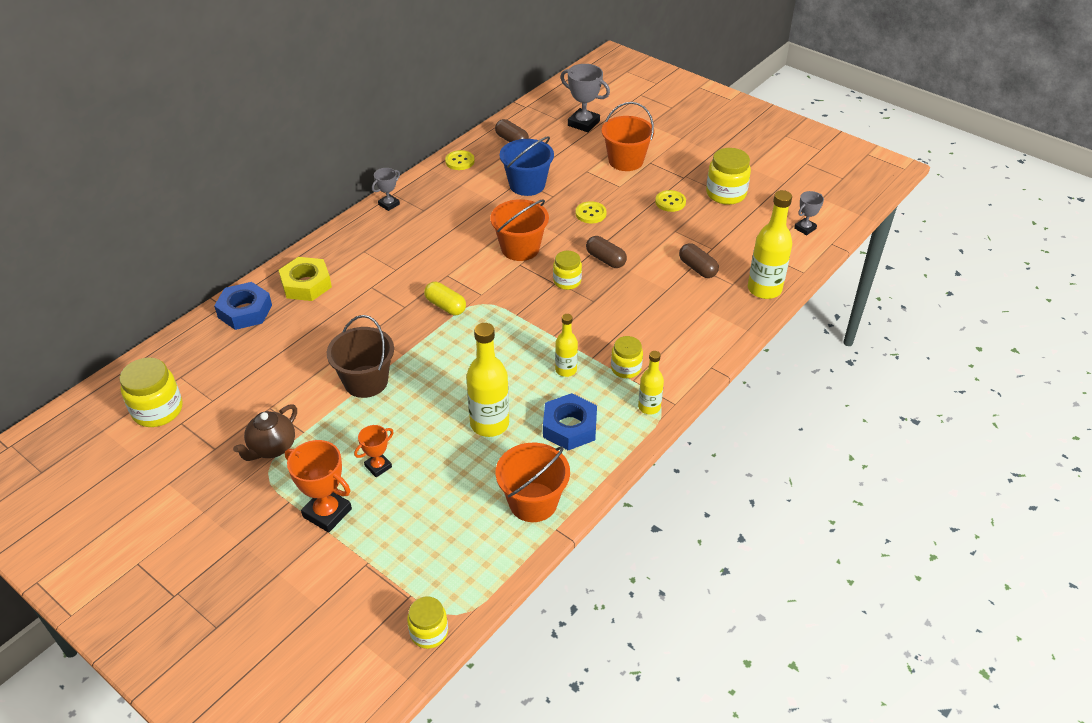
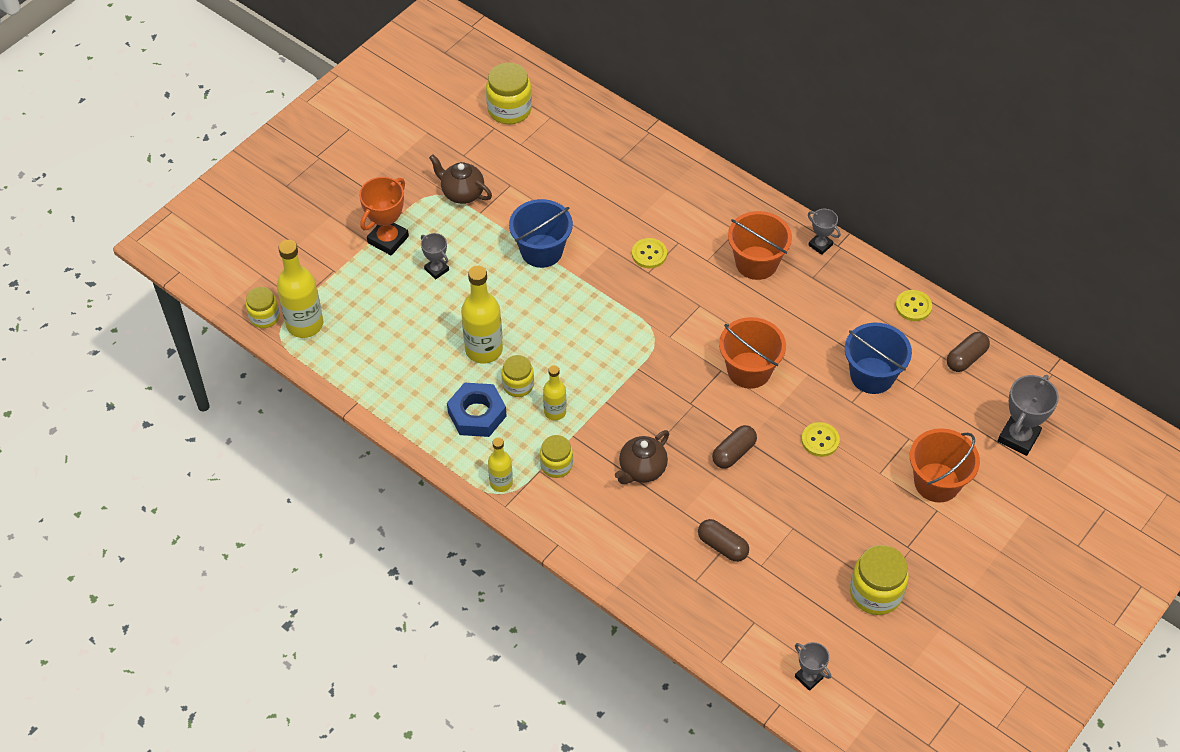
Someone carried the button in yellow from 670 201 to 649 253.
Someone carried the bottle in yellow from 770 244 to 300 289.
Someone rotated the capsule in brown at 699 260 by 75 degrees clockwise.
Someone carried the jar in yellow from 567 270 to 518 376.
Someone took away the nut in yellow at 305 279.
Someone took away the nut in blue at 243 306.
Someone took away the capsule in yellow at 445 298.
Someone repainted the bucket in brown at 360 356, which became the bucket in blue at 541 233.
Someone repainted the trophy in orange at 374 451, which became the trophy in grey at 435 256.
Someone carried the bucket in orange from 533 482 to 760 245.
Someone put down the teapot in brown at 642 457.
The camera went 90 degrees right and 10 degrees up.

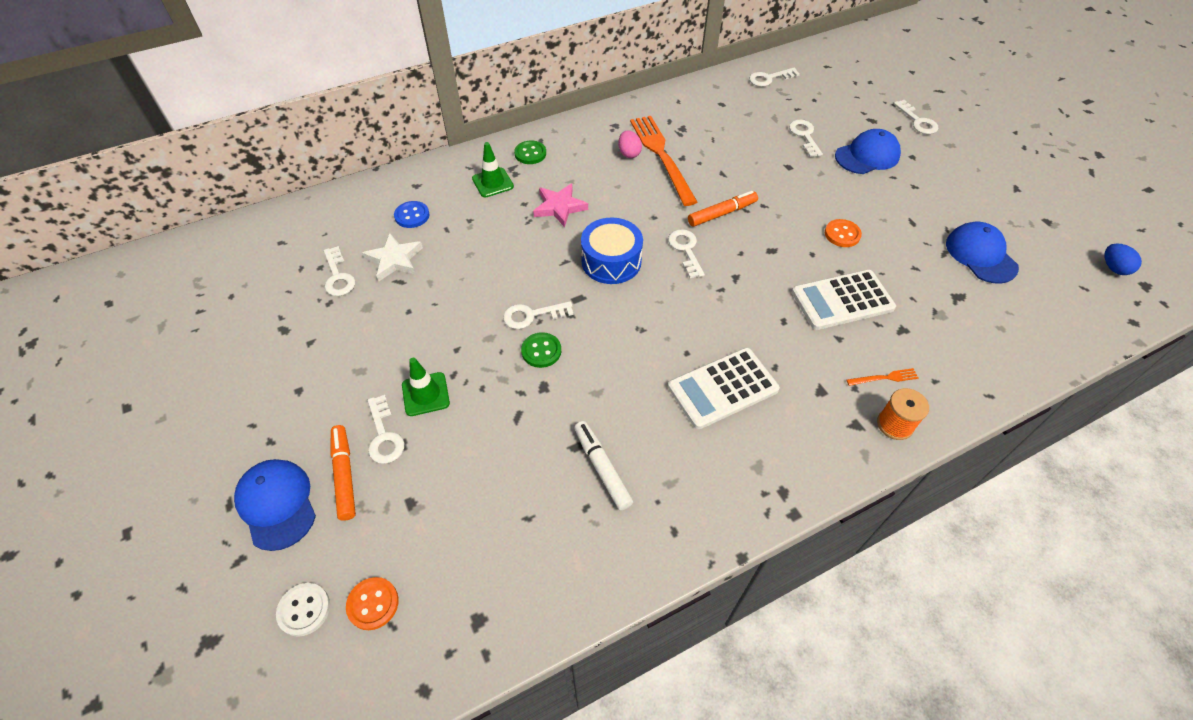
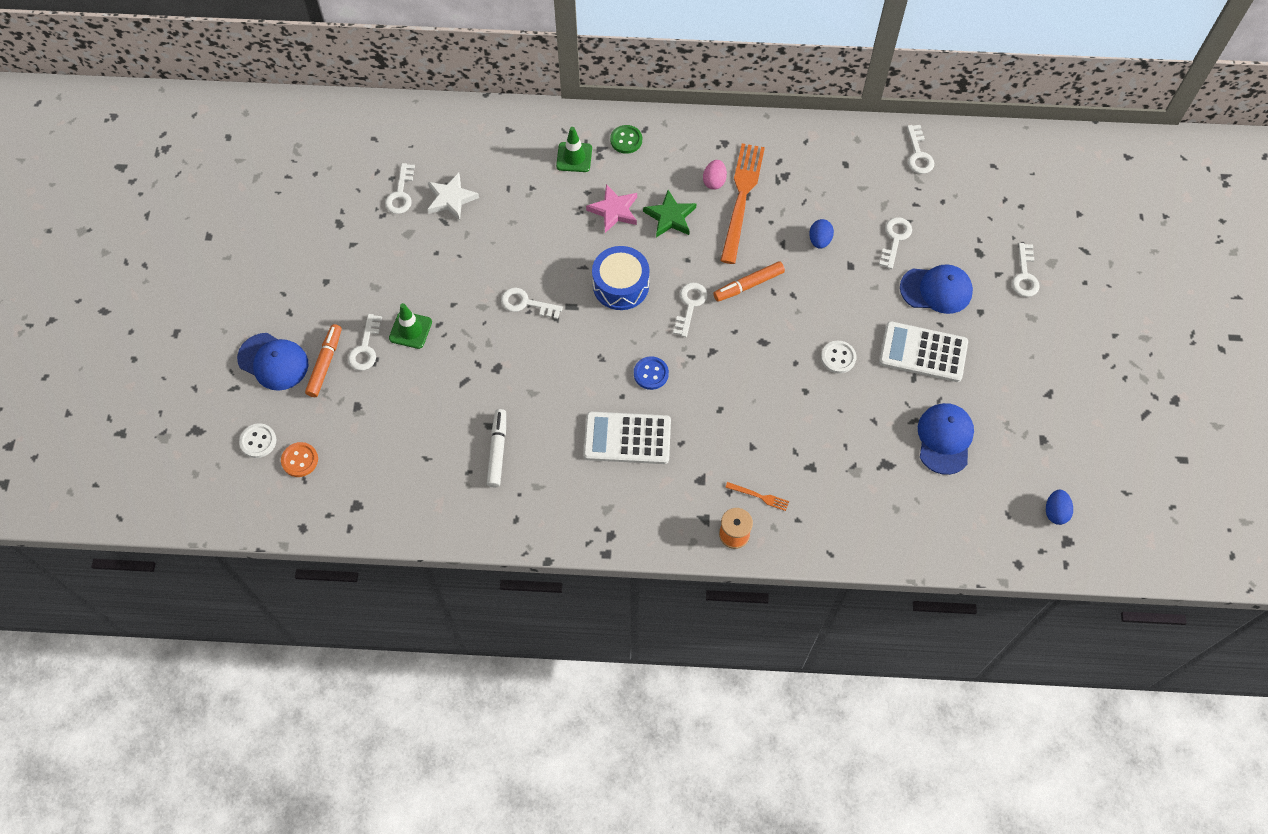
Someone rotated the key in white at 774 77 by 105 degrees counterclockwise.
Someone rotated the marker in orange at 723 209 by 150 degrees clockwise.
Someone carried the button in blue from 412 214 to 651 373.
Someone repainted the button in orange at 843 233, which became the button in white at 839 357.
Someone carried the calculator in white from 844 300 to 923 351.
Someone took away the button in green at 541 350.
Someone rotated the cap in blue at 275 505 by 120 degrees clockwise.
Someone put down the star in green at 670 213.
Someone put down the egg in blue at 821 234.
The camera went 30 degrees right and 10 degrees up.

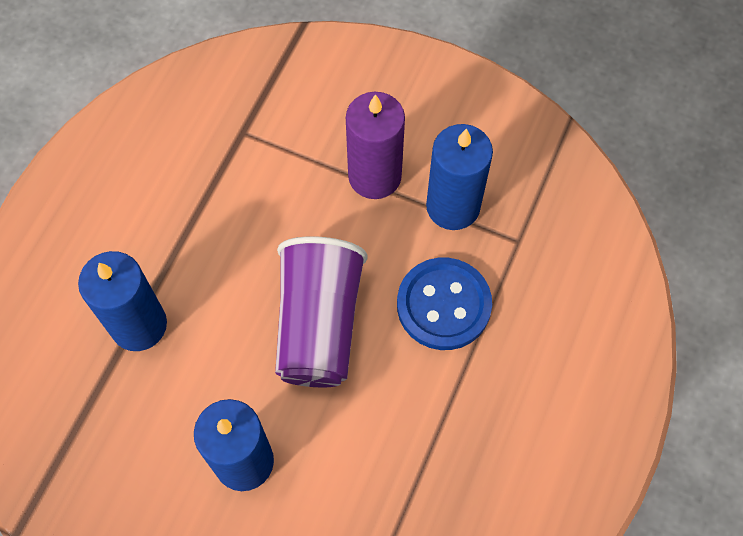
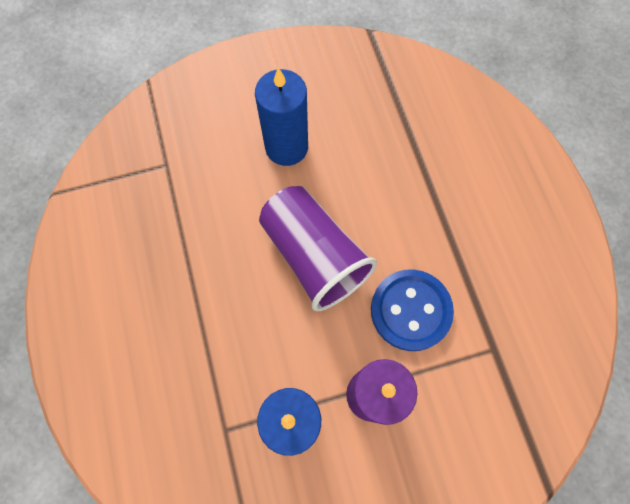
Someone took away the candle in blue at 122 301.
Someone carried the button in blue from 444 304 to 412 310.
The camera went 140 degrees right and 5 degrees up.

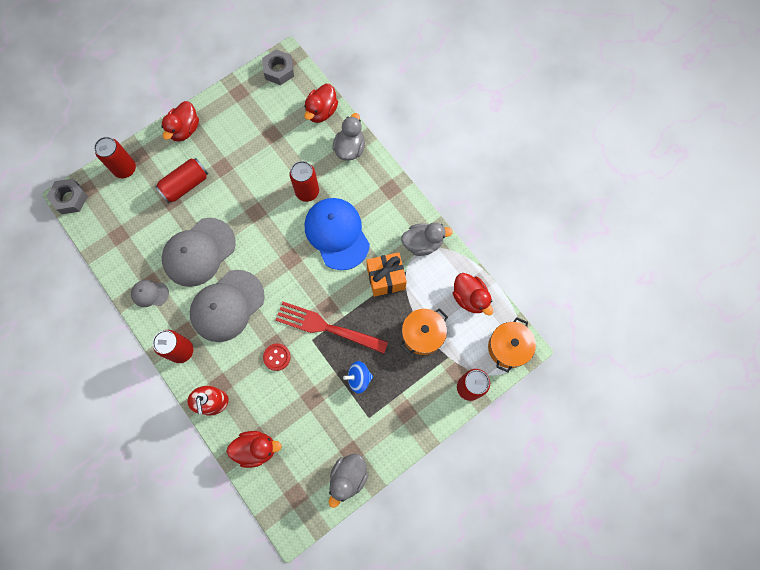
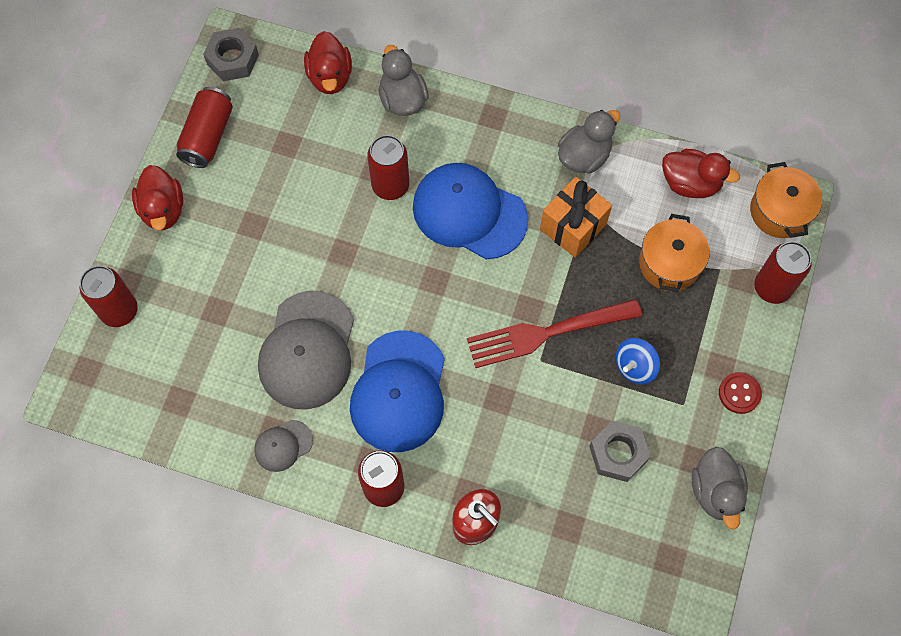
Someone carried the can in red from 181 181 to 204 127.
Someone carried the nut in grey from 67 196 to 620 451.
Someone repainted the cap in grey at 227 306, which became the cap in blue at 397 391.
Someone carried the button in red from 277 357 to 740 393.
Someone took away the duck in red at 254 449.
The camera went 35 degrees left and 5 degrees down.

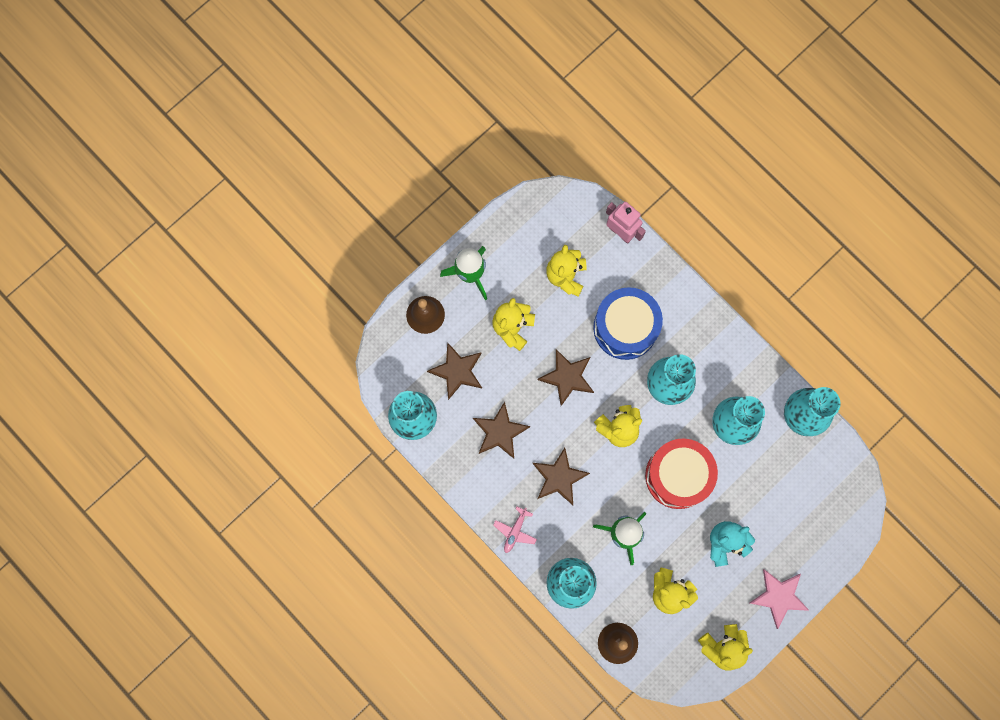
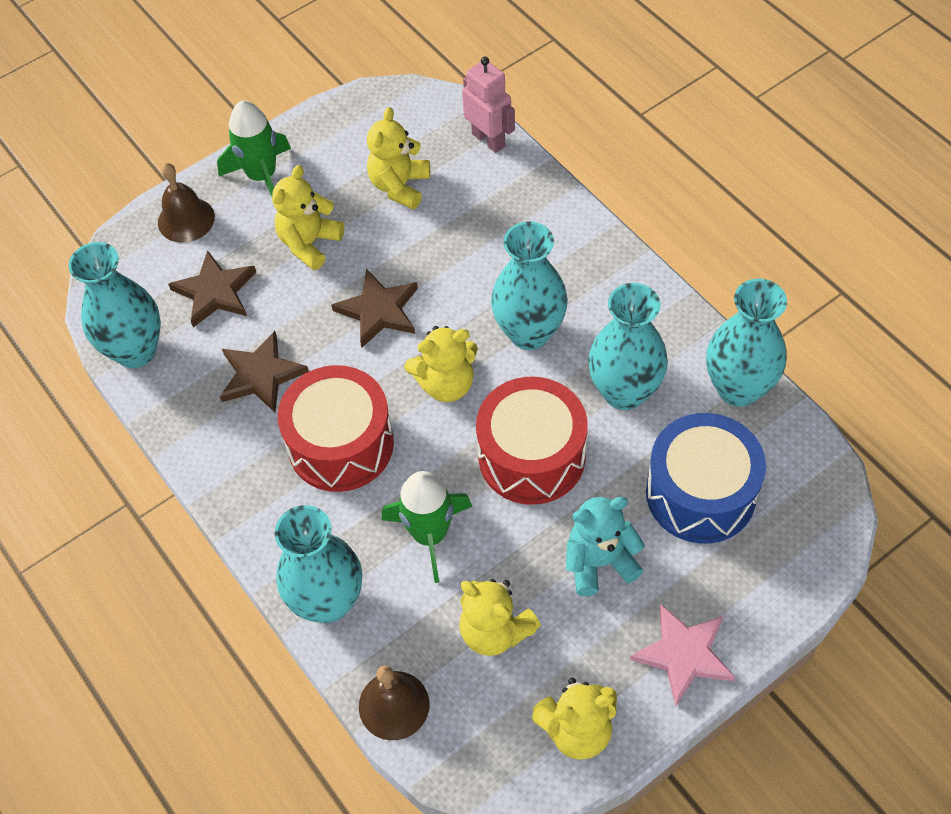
Someone carried the drum in blue from 628 323 to 706 478.
Someone swapped the star in brown at 561 476 for the drum in red at 336 428.
Someone took away the plane in pink at 515 530.
The camera went 10 degrees right and 20 degrees down.

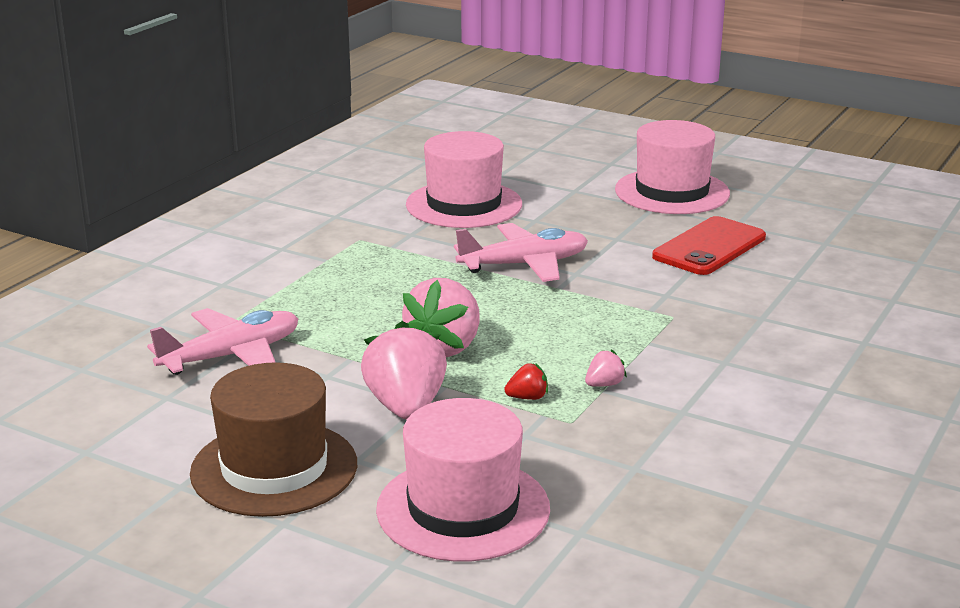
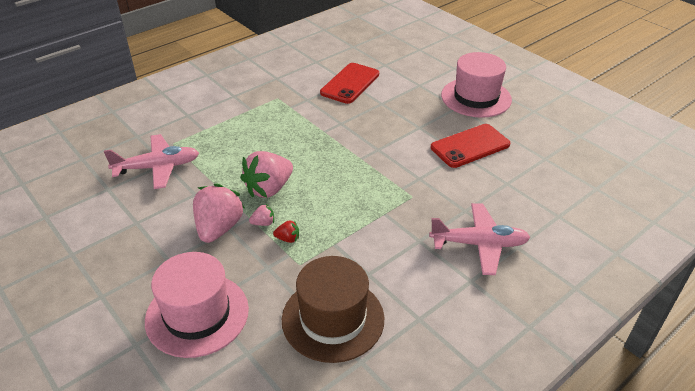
Someone swapped the hat in pink at 464 179 for the phone in red at 349 83.
Someone carried the plane in pink from 521 252 to 480 239.
Someone carried the strawberry in pink from 606 368 to 261 215.
Someone carried the hat in brown from 273 439 to 333 309.
The camera went 20 degrees right and 15 degrees up.

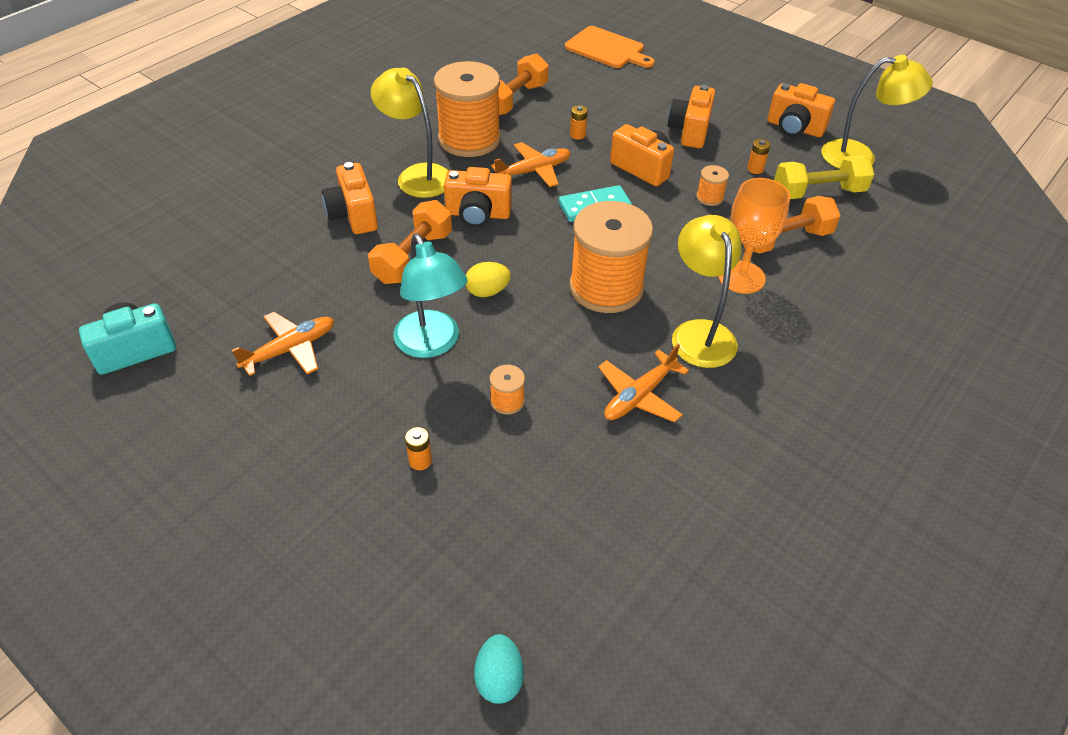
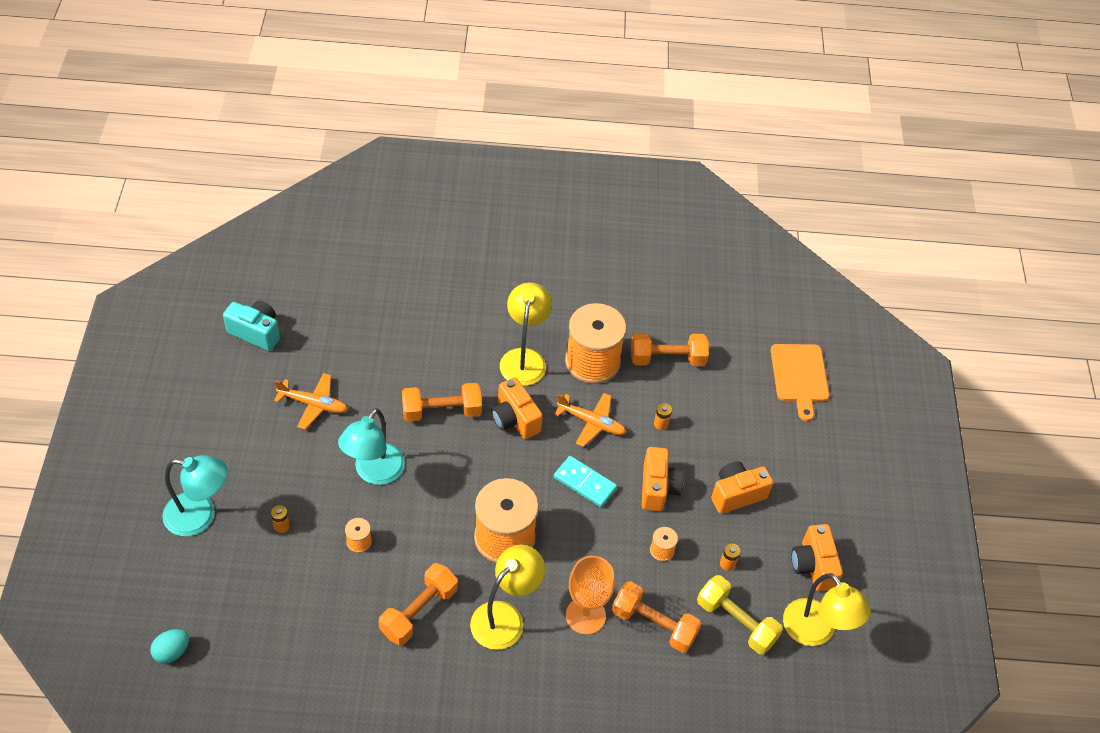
Someone took away the camera in orange at 350 198.
Someone took away the egg in yellow at 488 279.
Someone swapped the plane in orange at 643 383 for the dumbbell in orange at 418 604.
Someone put down the lamp in turquoise at 194 495.
The camera went 50 degrees right and 5 degrees up.

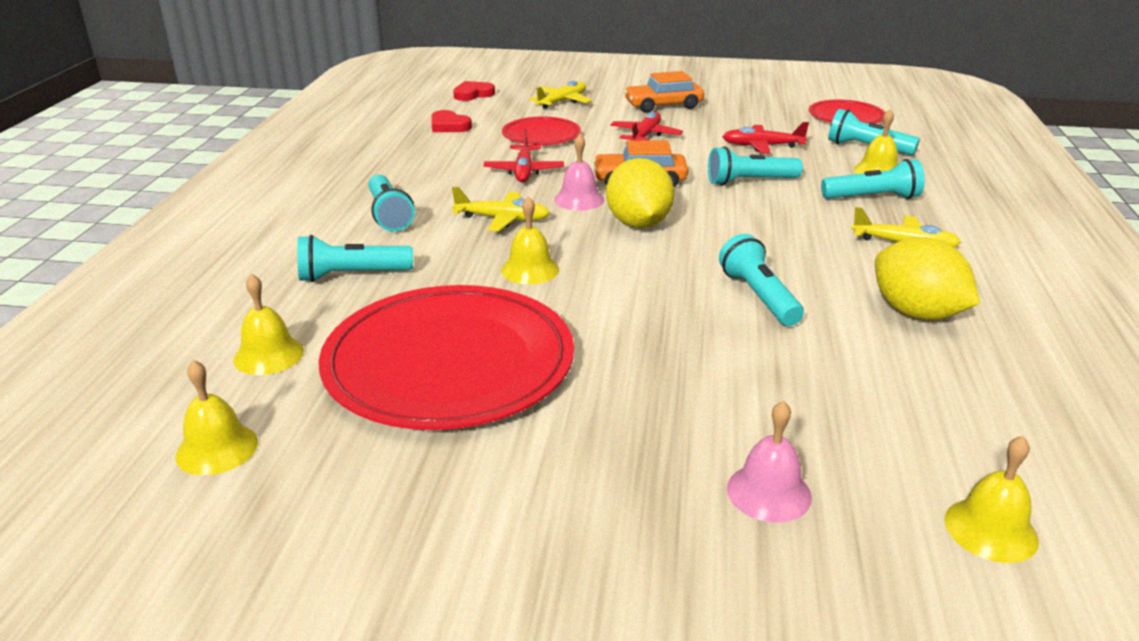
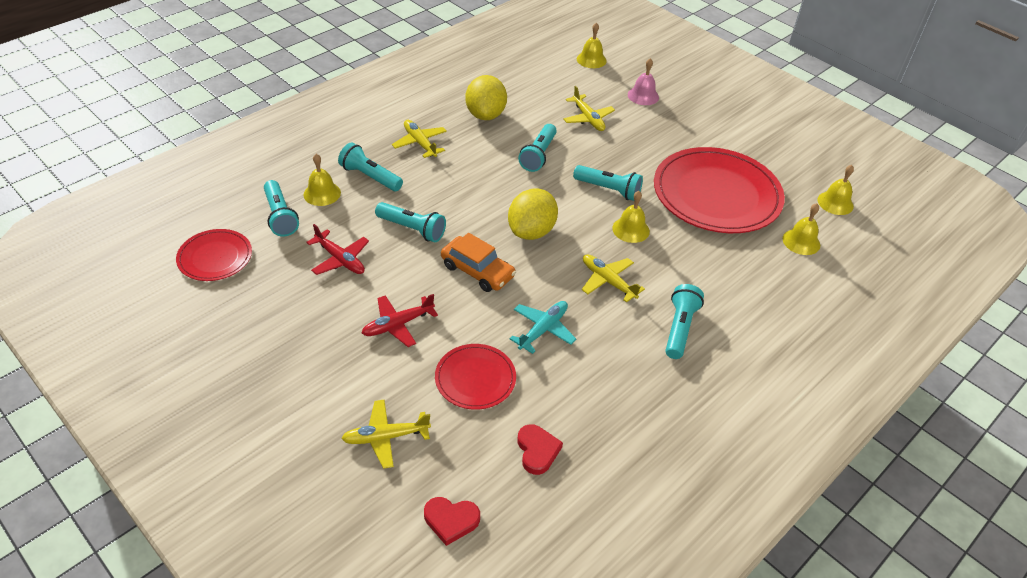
Someone took away the car in orange at 664 92.
Someone repainted the plane in red at 523 155, which became the plane in turquoise at 543 327.
Someone took away the bell in pink at 579 172.
Someone carried the flashlight in turquoise from 355 258 to 608 183.
Someone put down the plane in yellow at 589 108.
The camera went 145 degrees left and 15 degrees up.

